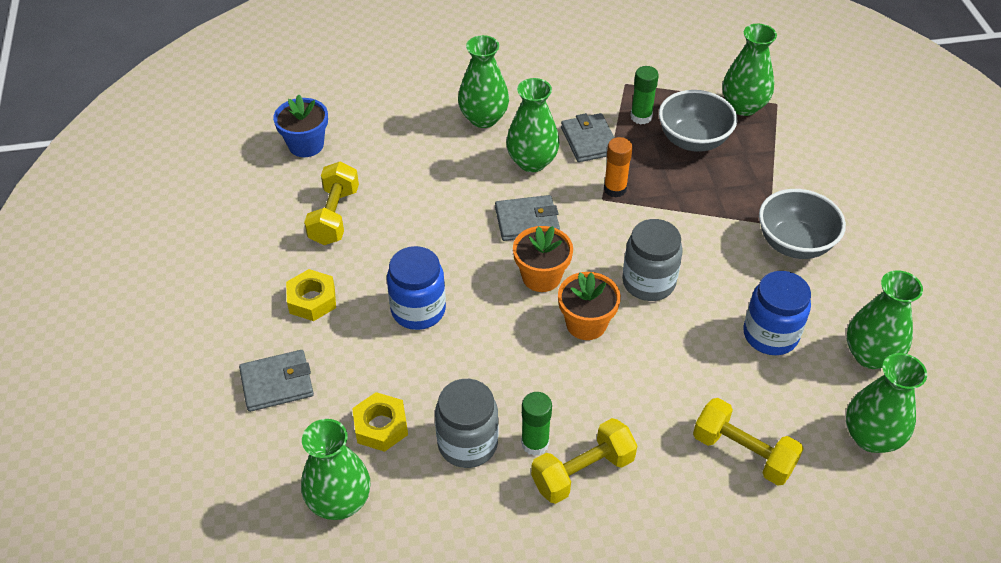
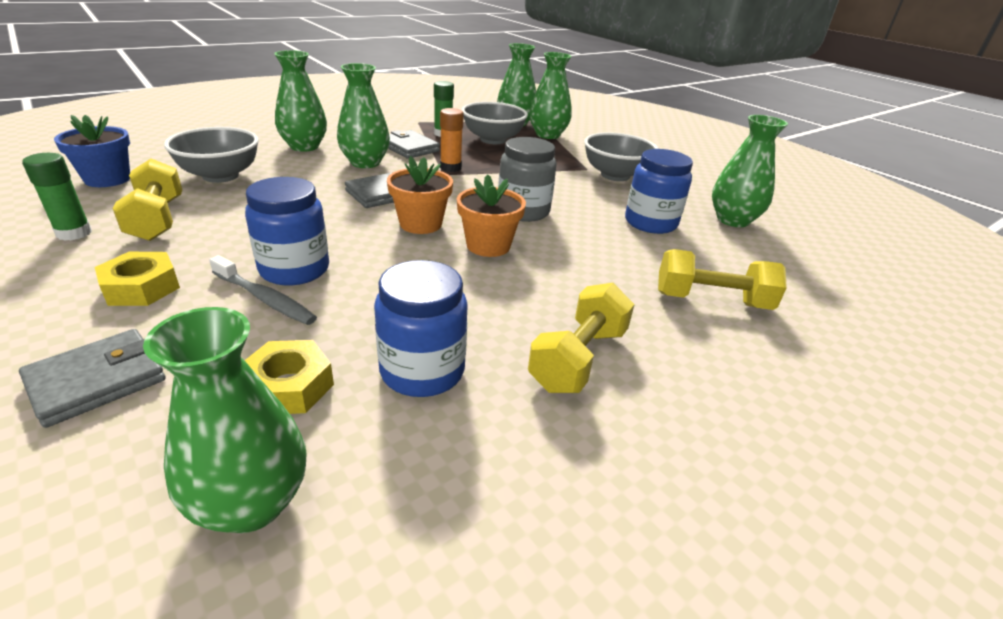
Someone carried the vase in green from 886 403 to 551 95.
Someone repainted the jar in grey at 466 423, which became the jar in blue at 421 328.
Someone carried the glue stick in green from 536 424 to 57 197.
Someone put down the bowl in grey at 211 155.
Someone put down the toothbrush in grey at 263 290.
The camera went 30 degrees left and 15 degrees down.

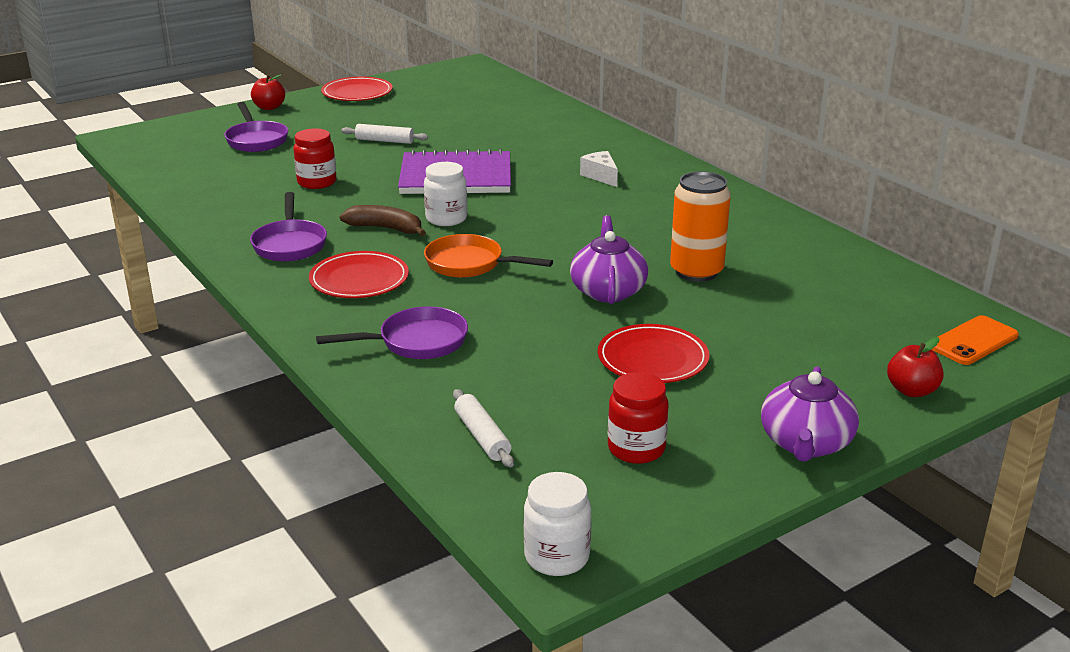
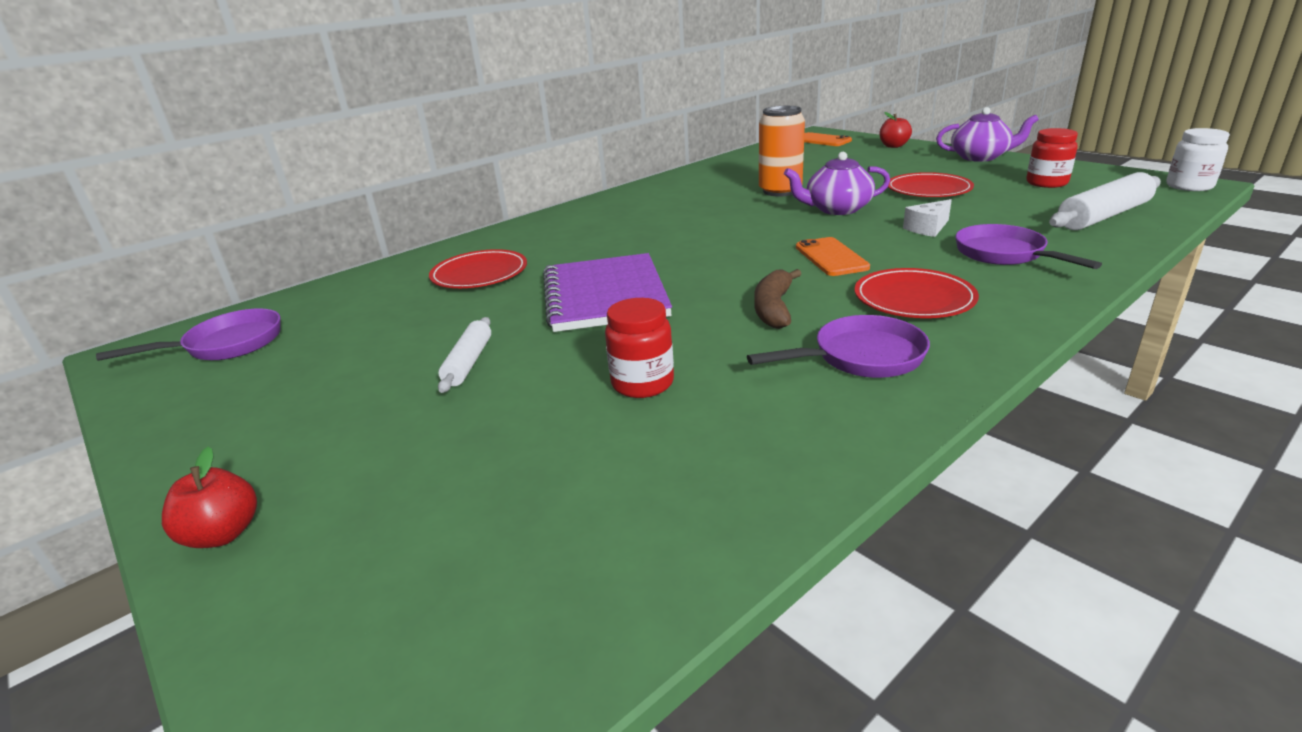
Someone carried the plate in red from 357 89 to 478 268.
Someone carried the pan in purple from 256 127 to 188 334.
Someone carried the cheese in white from 599 169 to 927 218.
Someone took away the jar in white at 445 194.
Someone swapped the pan in orange at 488 256 for the phone in orange at 833 256.
Someone scaled the rolling pin in white at 483 428 by 1.70.
The camera went 95 degrees left and 0 degrees up.

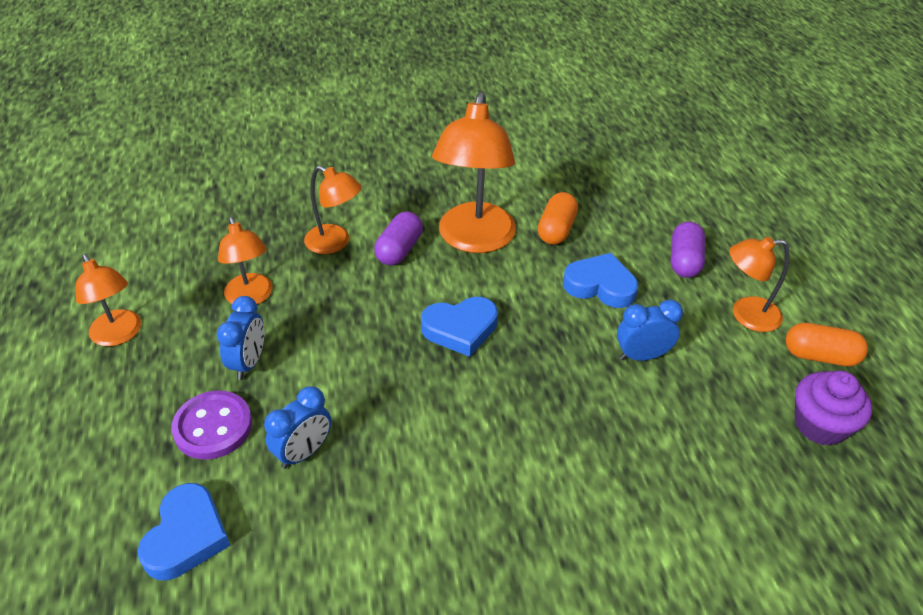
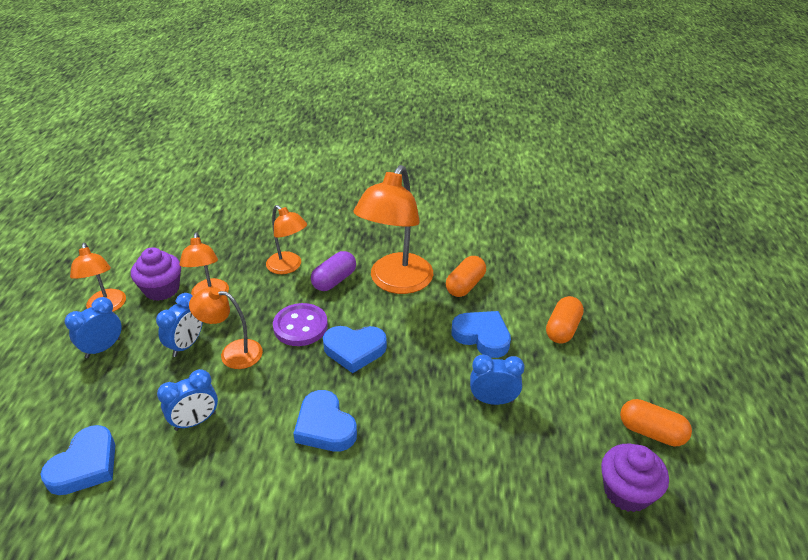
Someone repainted the capsule in purple at 688 250, which became the capsule in orange at 565 319.
Someone carried the lamp in orange from 759 284 to 226 328.
Someone carried the button in purple from 211 425 to 300 324.
Someone put down the cupcake in purple at 156 274.
Someone put down the clock in blue at 93 327.
Someone put down the heart in blue at 325 421.
The camera went 15 degrees right and 5 degrees down.

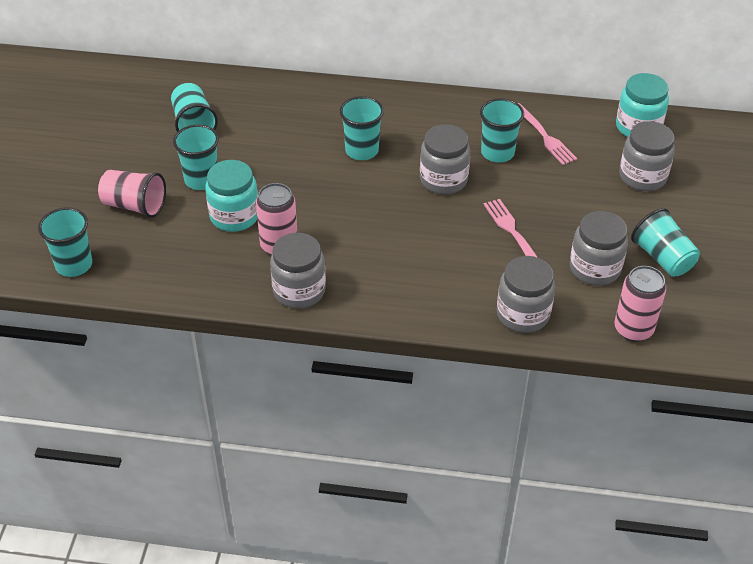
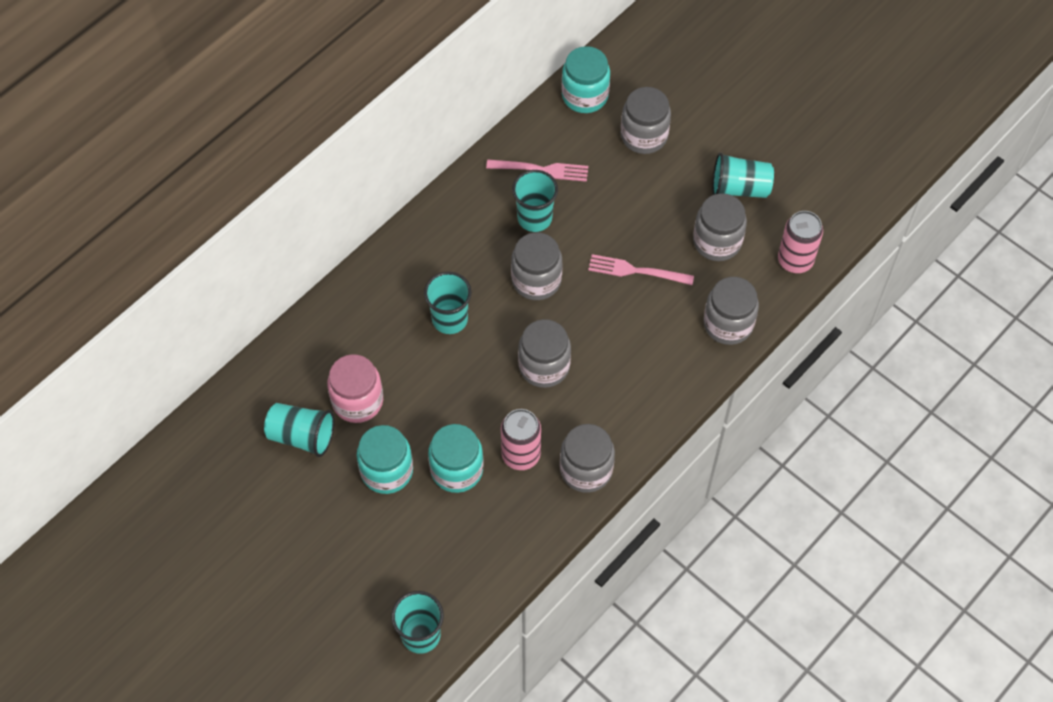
Someone swapped the cup in turquoise at 196 157 for the jar in turquoise at 385 459.
Someone took away the cup in pink at 132 194.
Someone put down the jar in grey at 544 353.
Someone put down the jar in pink at 355 388.
The camera went 55 degrees left and 15 degrees up.

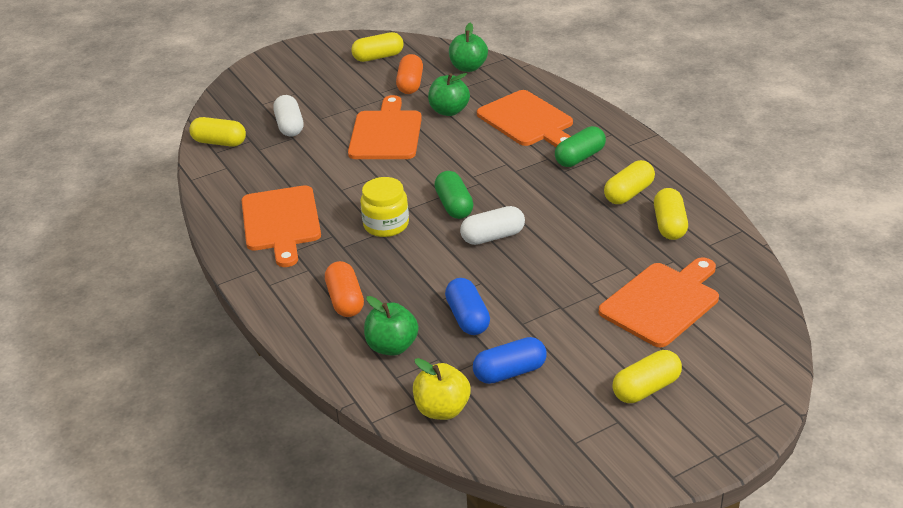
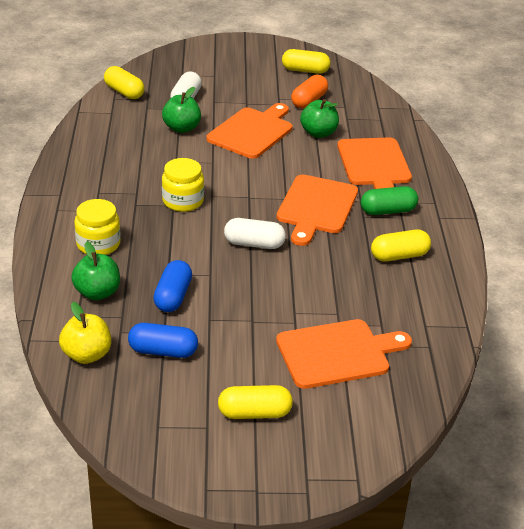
Someone carried the apple in green from 468 47 to 181 110.
Someone took away the capsule in green at 453 195.
Someone carried the cutting board in orange from 281 226 to 317 210.
Someone took away the capsule in yellow at 671 214.
Someone swapped the capsule in orange at 344 289 for the jar in yellow at 97 227.
The camera went 25 degrees right and 0 degrees up.

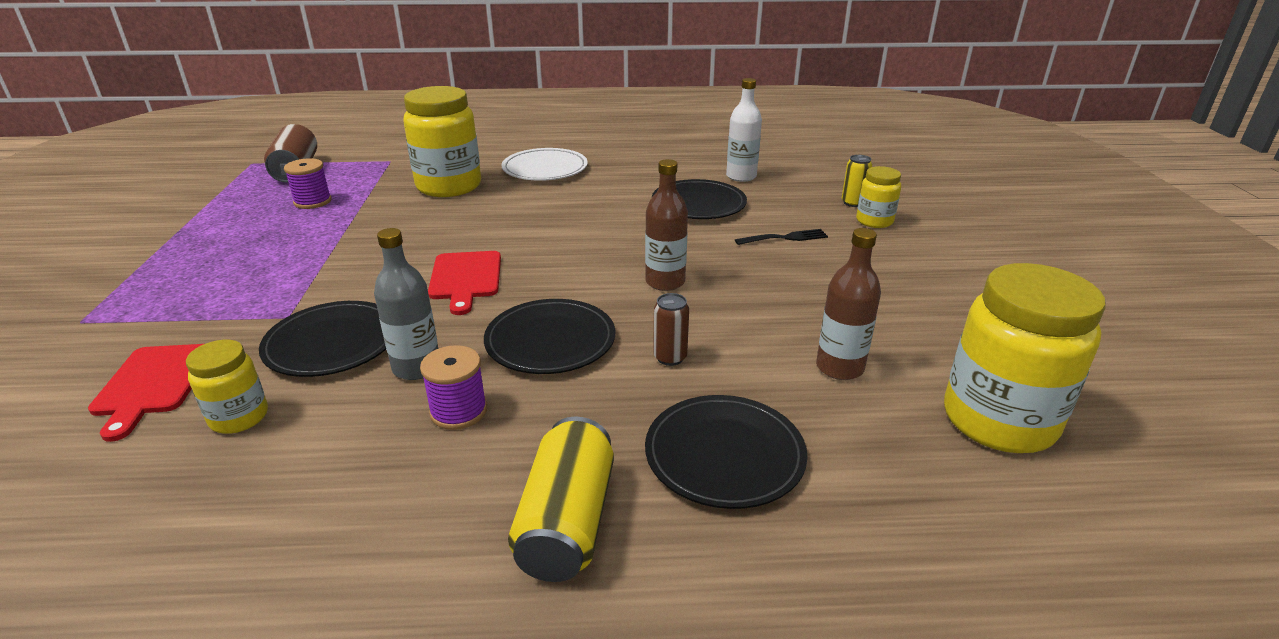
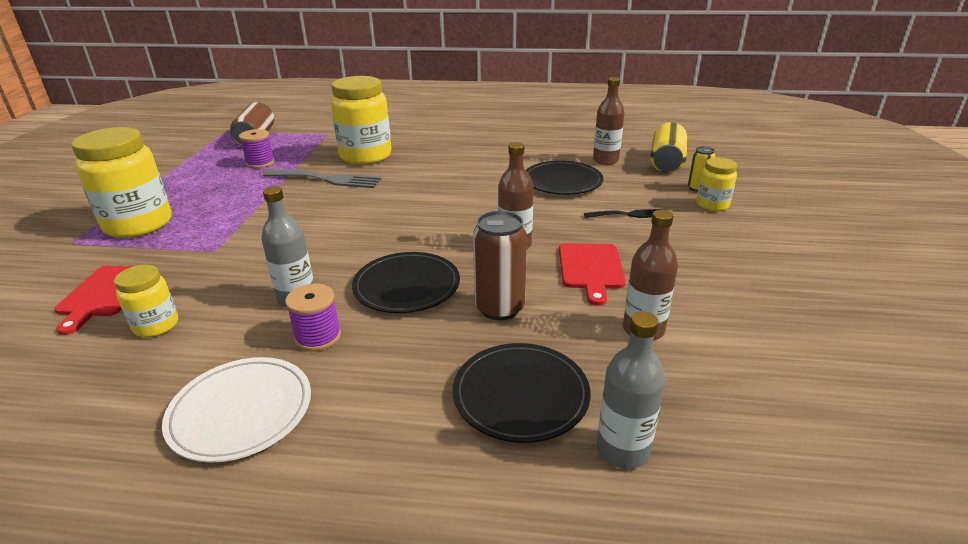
Someone repainted the bottle in white at 744 130, which became the bottle in brown at 609 121.
Someone carried the plate in white from 545 164 to 236 410.
Someone carried the cutting board in red from 464 283 to 592 274.
Someone carried the jar in yellow from 1025 358 to 121 182.
Someone scaled the can in brown at 671 329 by 1.75.
Someone took away the plate in black at 322 339.
Someone carried the can in yellow from 561 499 to 668 147.
Someone put down the fork in grey at 322 178.
Someone put down the bottle in grey at 631 390.
The camera went 10 degrees right and 0 degrees up.

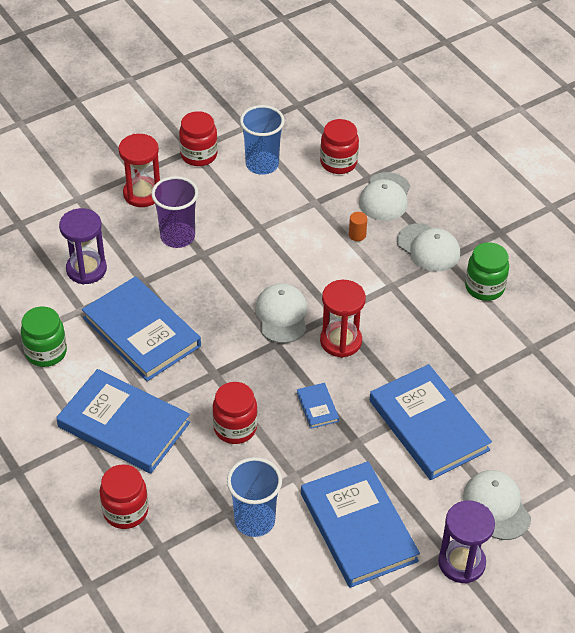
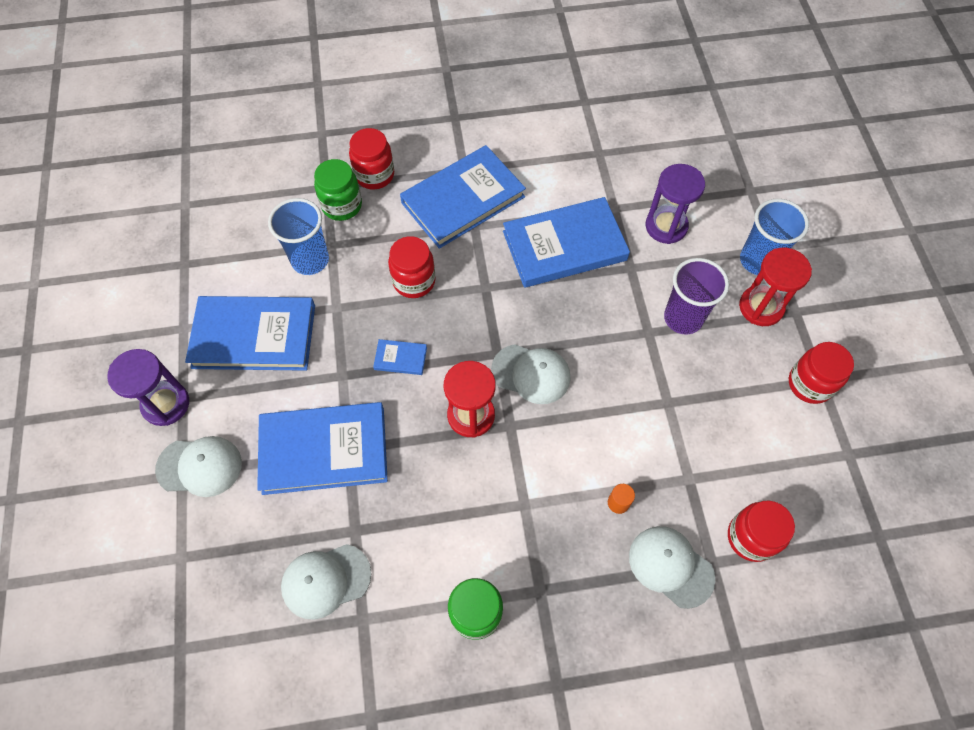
Someone carried the cup in blue from 262 140 to 774 237.
Someone carried the cap in white from 428 247 to 326 582.
Someone carried the jar in green from 44 336 to 338 190.
The camera went 115 degrees right and 15 degrees up.

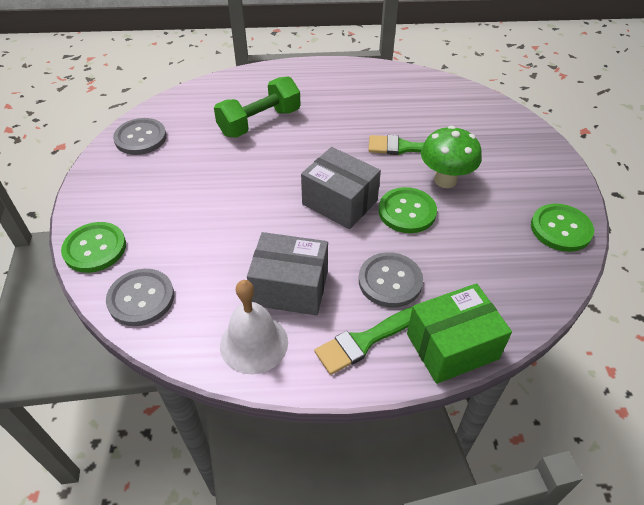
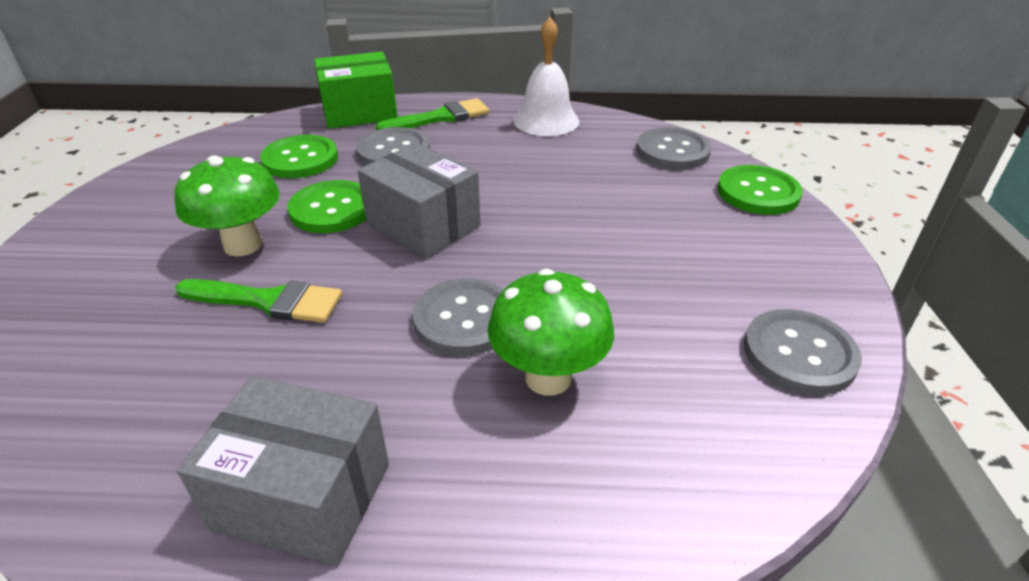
Someone swapped the dumbbell in green at 257 107 for the mushroom in green at 550 332.
Someone carried the button in green from 562 228 to 299 156.
Someone carried the box in grey from 287 274 to 283 471.
Someone put down the button in grey at 458 317.
The camera went 175 degrees left and 10 degrees down.

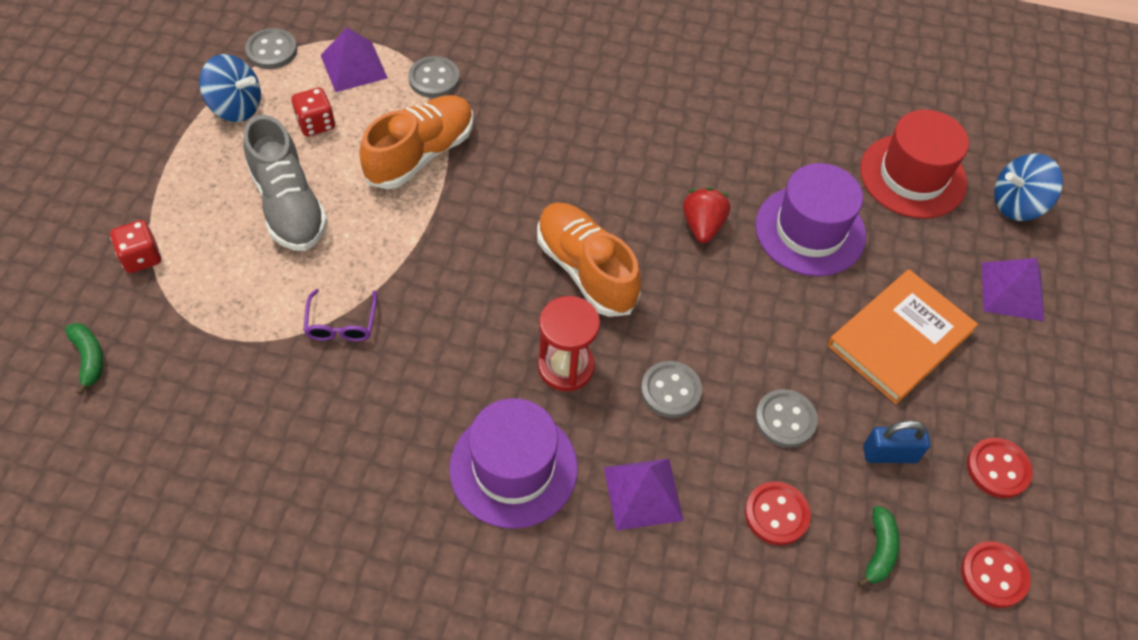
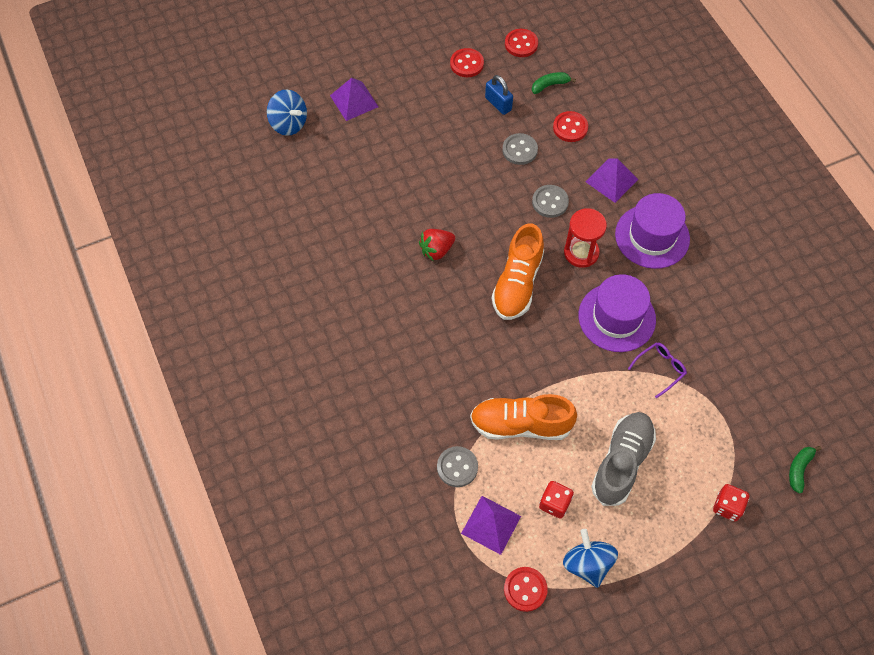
Someone repainted the button in grey at 271 48, which became the button in red at 526 589.
Someone took away the hat in red at 914 164.
Someone carried the hat in purple from 810 219 to 617 313.
Someone took away the book in orange at 902 336.
The camera went 125 degrees left and 5 degrees up.

